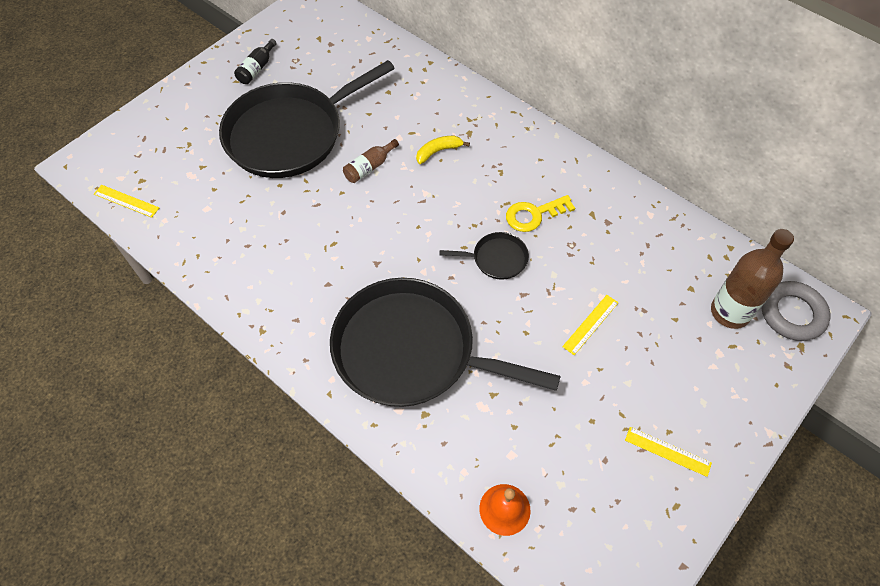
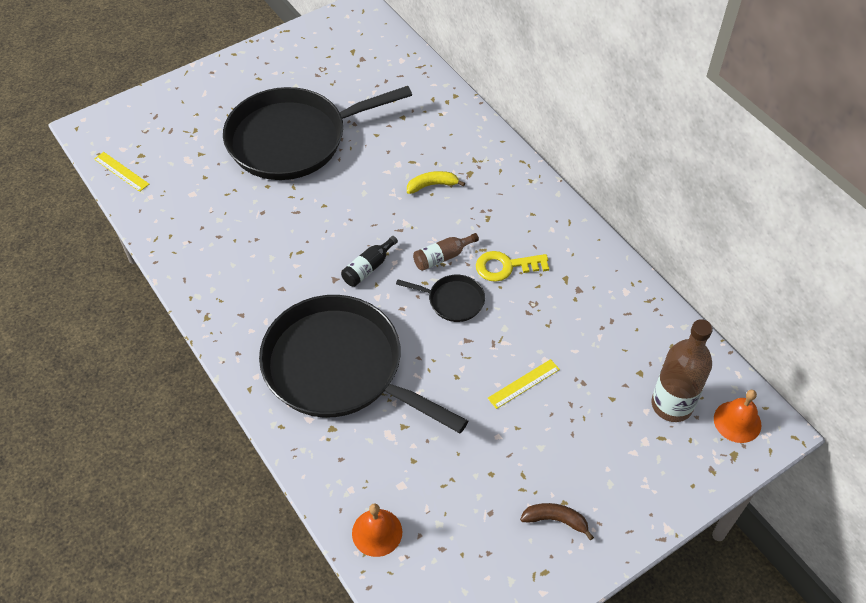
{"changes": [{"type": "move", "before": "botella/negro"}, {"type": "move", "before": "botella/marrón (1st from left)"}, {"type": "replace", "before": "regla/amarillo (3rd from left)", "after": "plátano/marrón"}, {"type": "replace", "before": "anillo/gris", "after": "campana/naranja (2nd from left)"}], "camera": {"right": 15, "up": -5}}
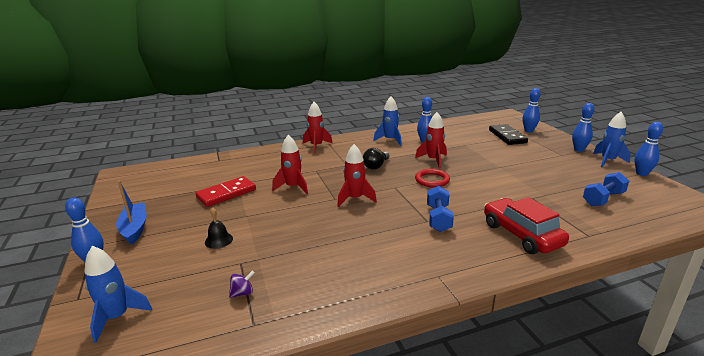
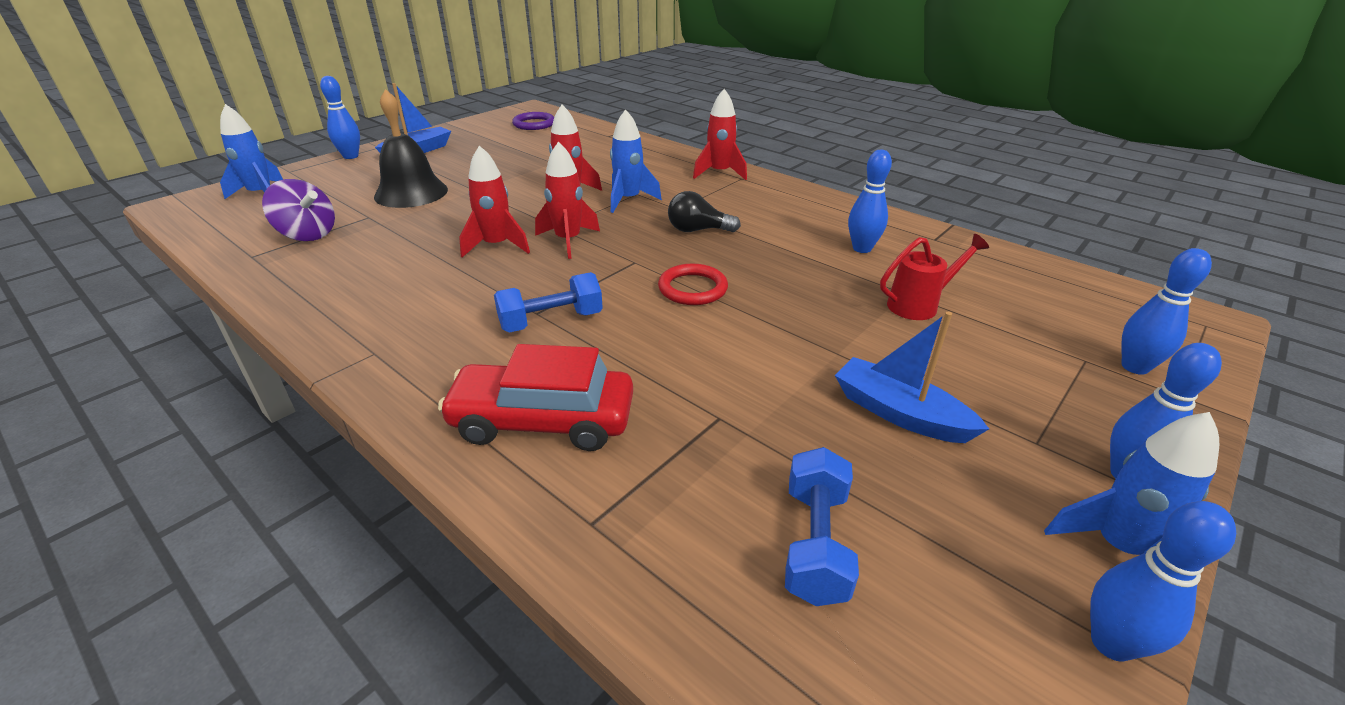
{"changes": [{"type": "delete", "before": "ficha de dominó/rojo"}, {"type": "delete", "before": "ficha de dominó/negro"}, {"type": "insert", "after": "anillo/morado"}, {"type": "insert", "after": "barco/azul (2nd from left)"}, {"type": "insert", "after": "regadera/rojo"}, {"type": "move", "before": "cohete/azul (2nd from left)"}, {"type": "move", "before": "cohete/rojo (4th from left in the first image)", "after": "cohete/rojo (1st from left)"}, {"type": "rotate", "before": "coche/rojo", "turn": -120}, {"type": "rotate", "before": "mancuerna/azul (2nd from left)", "turn": 75}, {"type": "resize", "before": "campana/negro", "scale": 2.03}, {"type": "resize", "before": "peonza/morado", "scale": 1.95}], "camera": {"right": 60, "up": 10}}
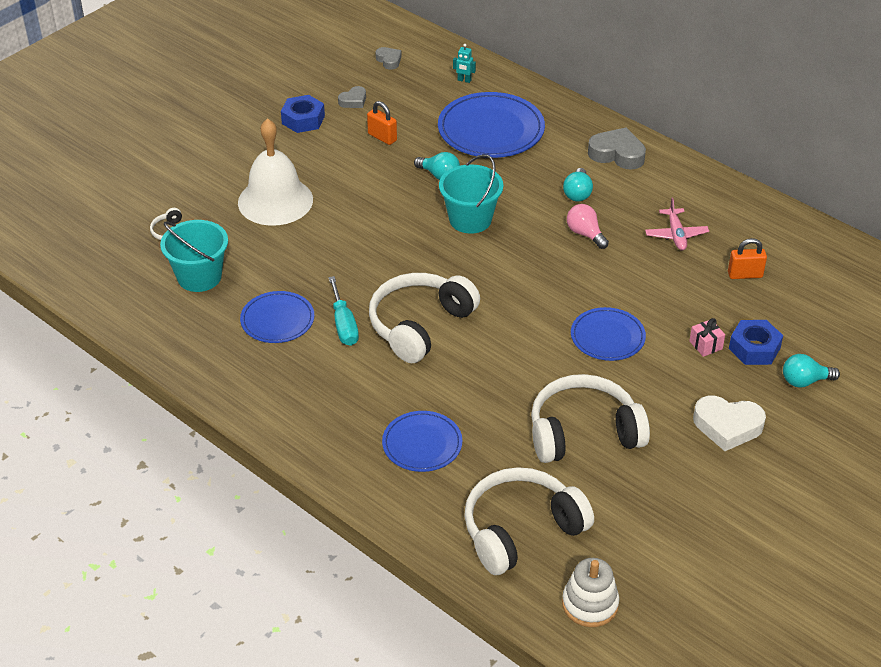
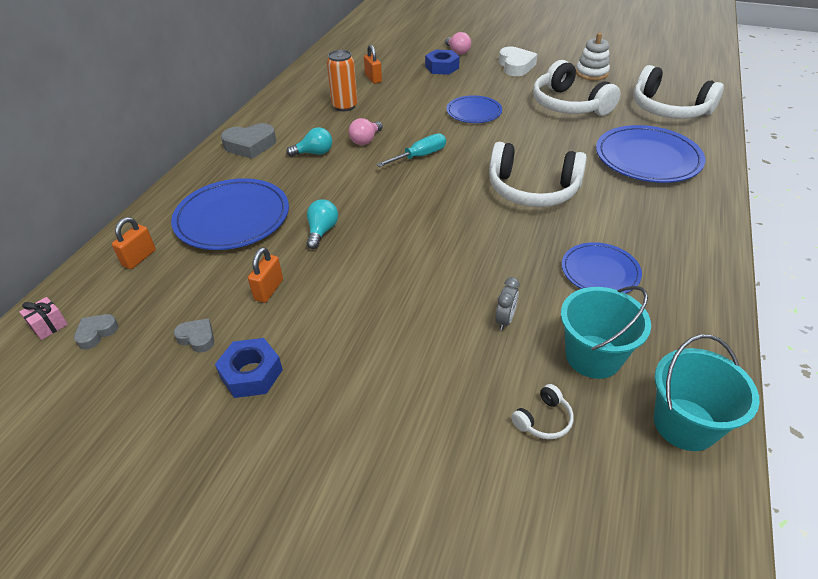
{"changes": [{"type": "delete", "before": "campana/blanco"}, {"type": "insert", "after": "despertador/gris"}, {"type": "move", "before": "destornillador/turquesa"}, {"type": "move", "before": "balde/turquesa (2nd from left)"}, {"type": "move", "before": "juguete apilable/blanco"}, {"type": "move", "before": "regalo/rosa"}, {"type": "replace", "before": "robot/turquesa", "after": "candado/naranja (1st from left)"}, {"type": "replace", "before": "avión/rosa", "after": "lata/naranja"}, {"type": "recolor", "before": "bombilla/turquesa (3rd from left)", "after": "bombilla/rosa (2nd from left)"}, {"type": "rotate", "before": "corazón/gris (3rd from left)", "turn": -105}, {"type": "resize", "before": "plato/azul (2nd from left in the first image)", "scale": 1.66}], "camera": {"right": -110, "up": 0}}
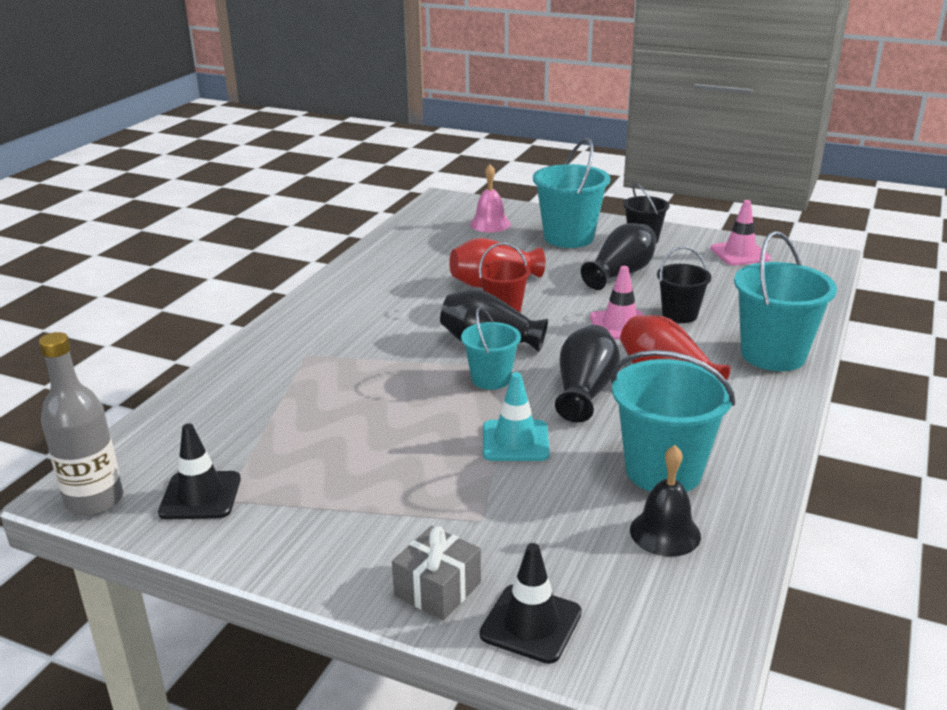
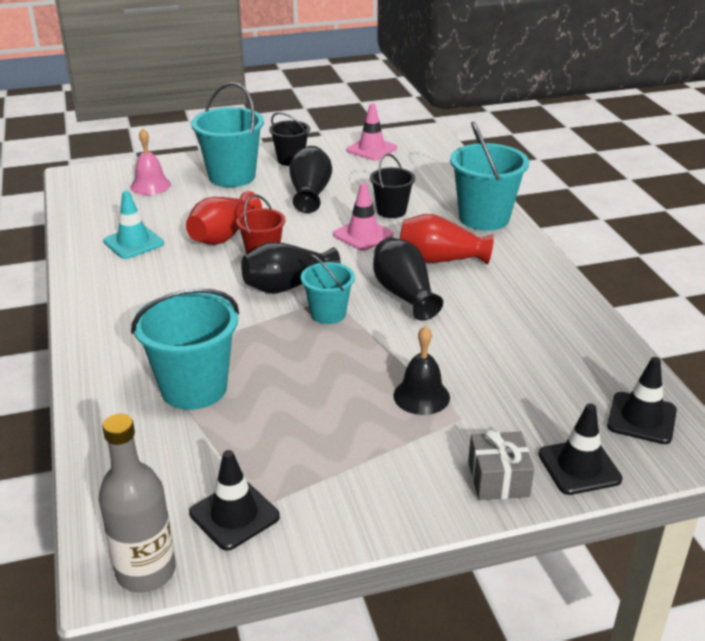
{"changes": [{"type": "insert", "after": "cono de tráfico/negro (3rd from left)"}, {"type": "move", "before": "cono de tráfico/turquesa"}, {"type": "move", "before": "balde/turquesa (3rd from left in the first image)", "after": "balde/turquesa (1st from left)"}, {"type": "move", "before": "campana/negro"}], "camera": {"right": -40, "up": 5}}
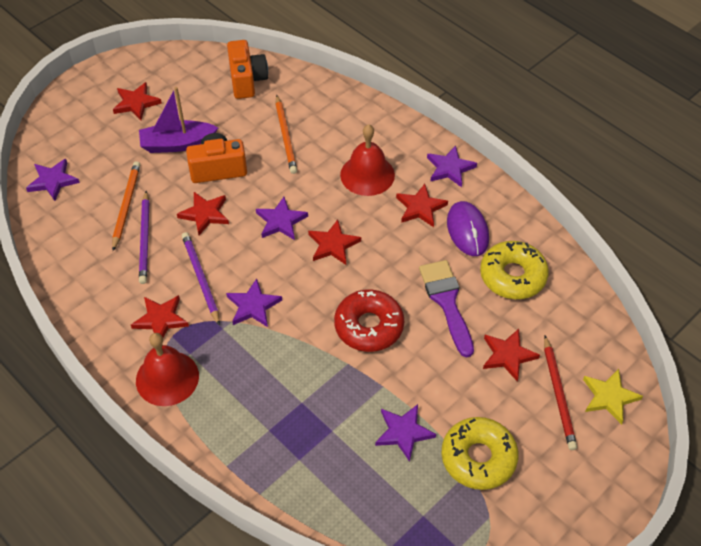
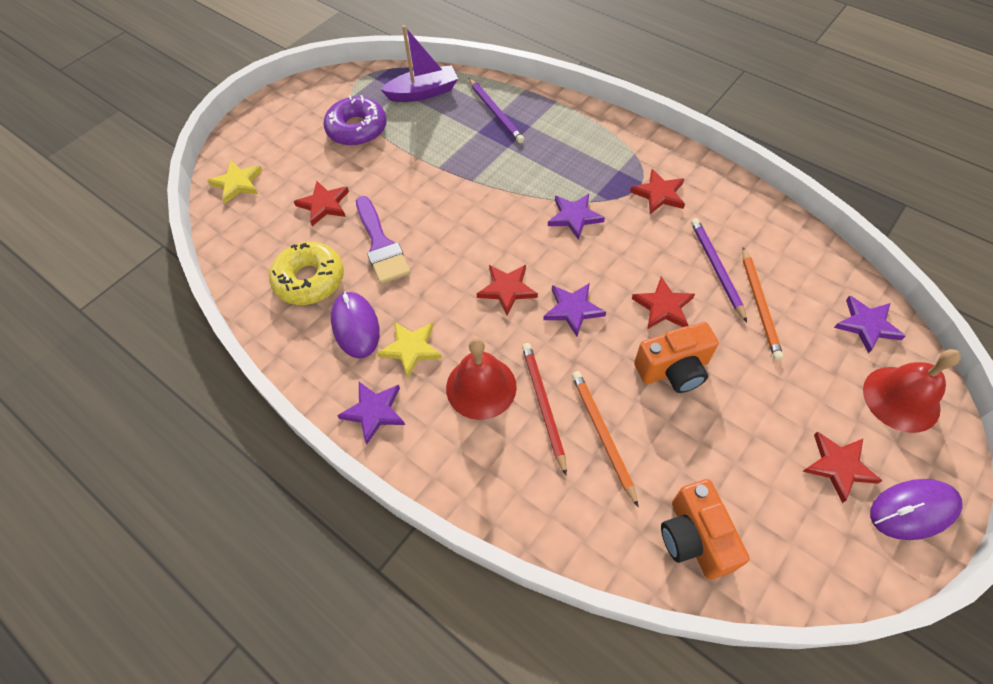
{"changes": [{"type": "delete", "before": "rosquilla/rojo"}, {"type": "delete", "before": "estrella/morado (4th from left)"}, {"type": "insert", "after": "ratón/morado (2nd from left)"}, {"type": "move", "before": "campana/rojo (1st from left in the first image)", "after": "campana/rojo (2nd from left)"}, {"type": "move", "before": "barco/morado"}, {"type": "move", "before": "lápiz/morado (2nd from left in the first image)", "after": "lápiz/morado (1st from left)"}, {"type": "move", "before": "lápiz/rojo"}, {"type": "recolor", "before": "estrella/rojo (5th from left)", "after": "estrella/amarillo (2nd from left)"}, {"type": "recolor", "before": "rosquilla/amarillo (1st from left)", "after": "rosquilla/morado"}], "camera": {"right": 175, "up": 5}}
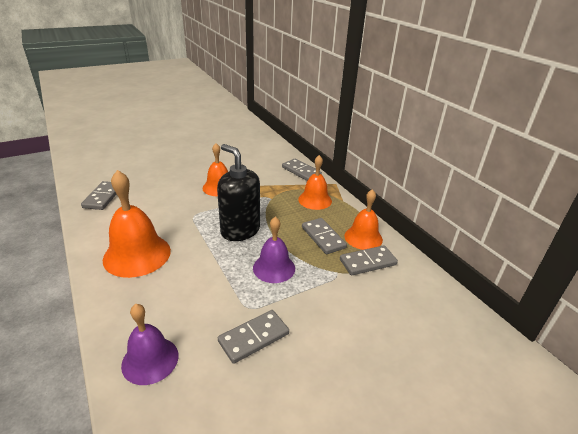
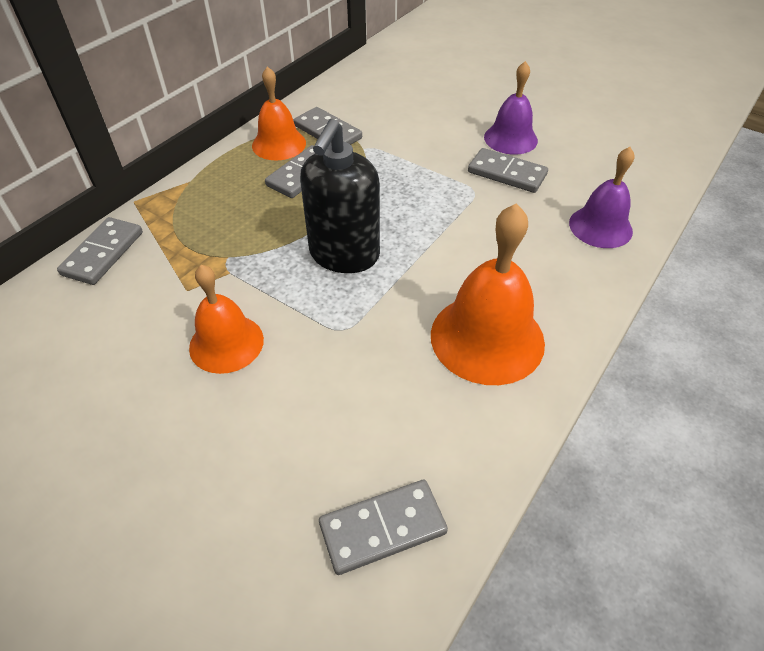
{"changes": [{"type": "delete", "before": "campana/naranja (3rd from left)"}, {"type": "move", "before": "campana/morado (2nd from left in the first image)", "after": "campana/morado (1st from left)"}], "camera": {"right": -115, "up": 15}}
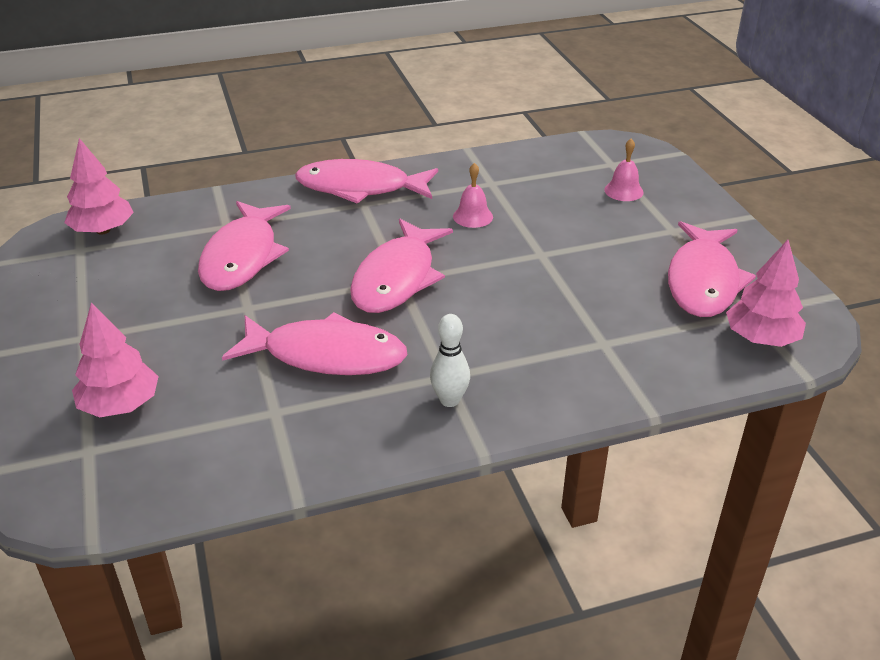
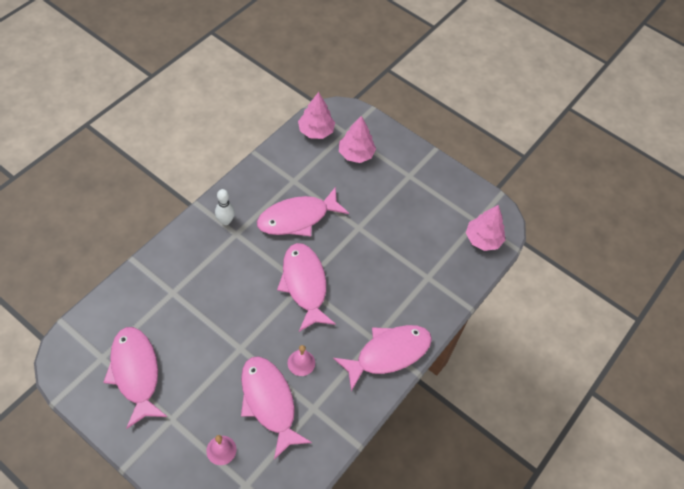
{"changes": [{"type": "move", "before": "pez/rosa (1st from left in the first image)", "after": "pez/rosa (2nd from left)"}, {"type": "move", "before": "árbol/rosa (3rd from left in the first image)", "after": "árbol/rosa (1st from left)"}], "camera": {"right": 140, "up": 20}}
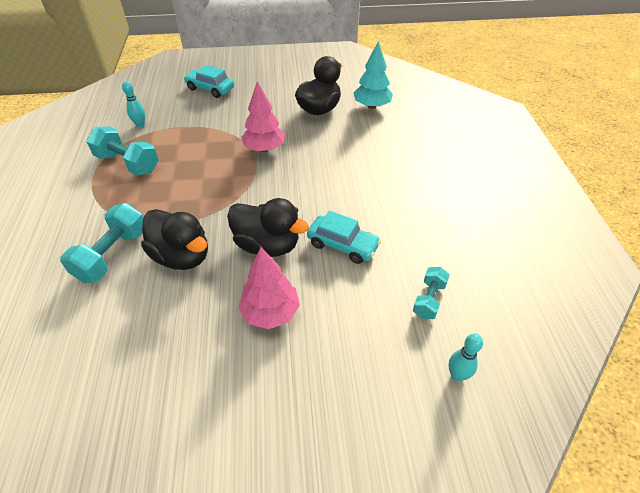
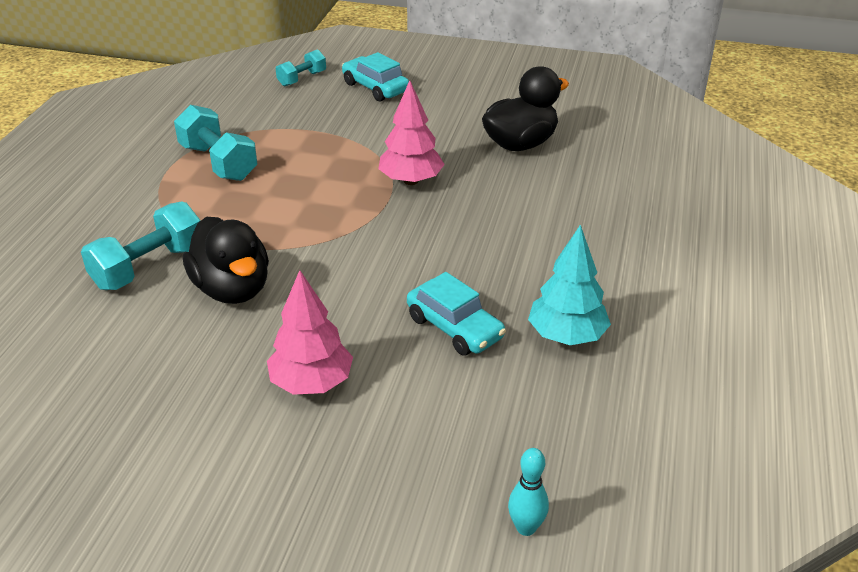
{"changes": [{"type": "delete", "before": "bolo/turquesa (1st from left)"}, {"type": "delete", "before": "pato/negro (2nd from left)"}, {"type": "move", "before": "árbol/turquesa"}, {"type": "move", "before": "mancuerna/turquesa (3rd from left)"}], "camera": {"right": 20, "up": -10}}
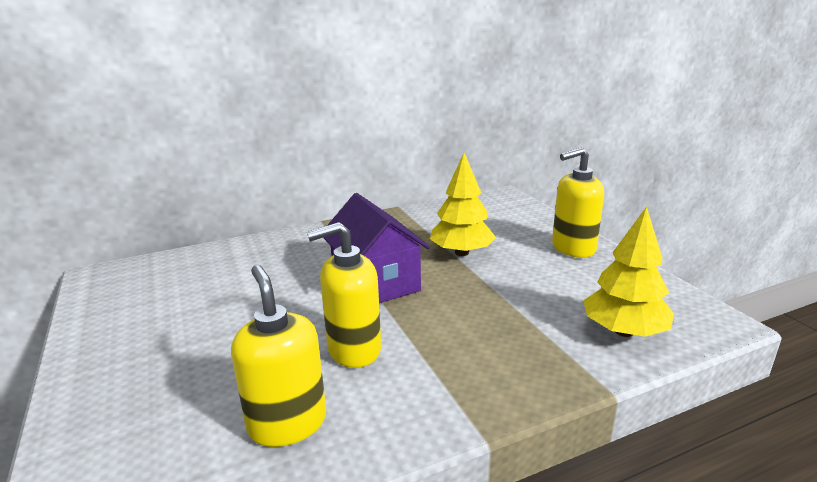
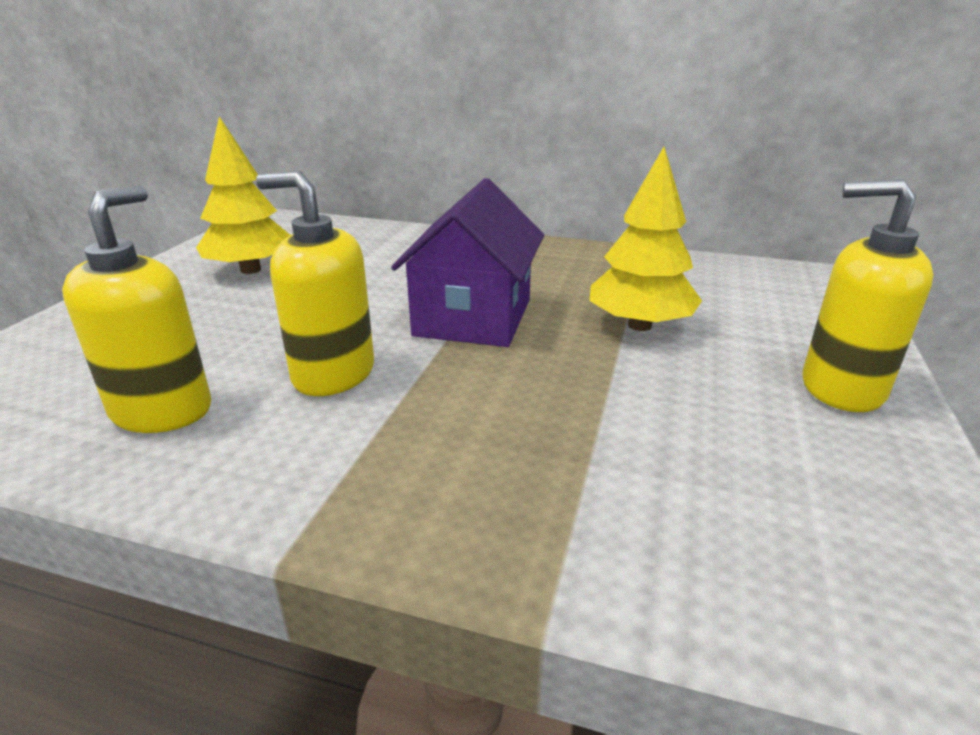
{"changes": [{"type": "move", "before": "árbol/amarillo (2nd from left in the first image)", "after": "árbol/amarillo (1st from left)"}], "camera": {"right": 40, "up": 5}}
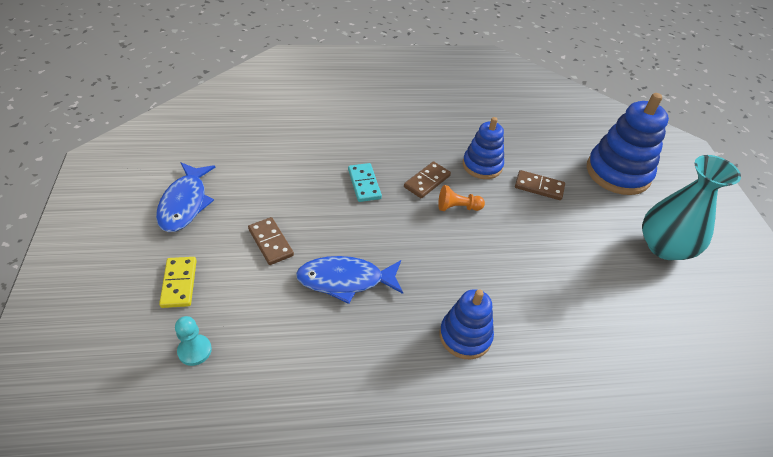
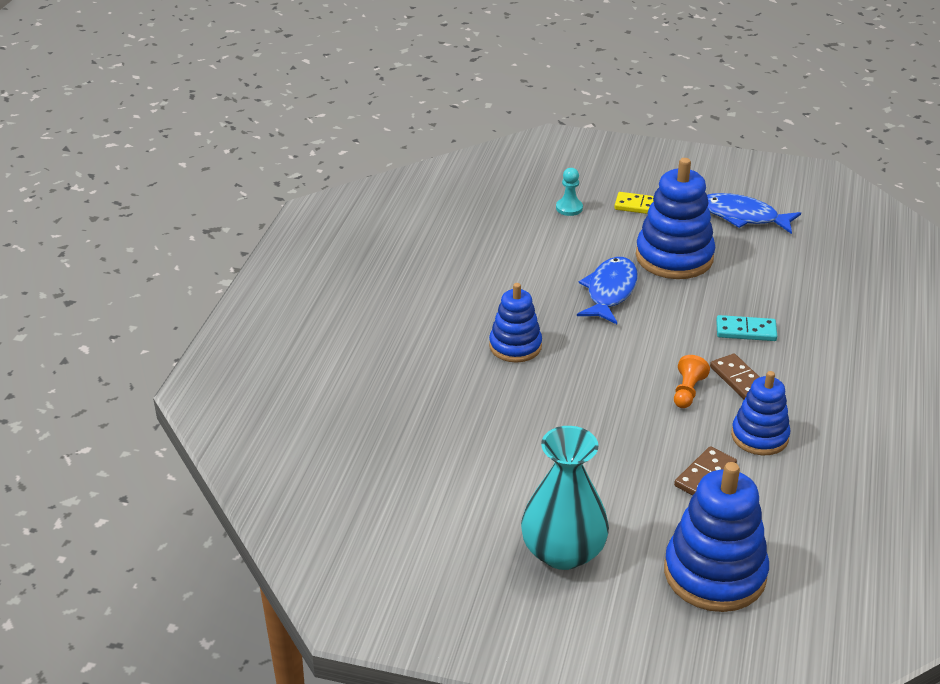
{"changes": [{"type": "replace", "before": "ficha de dominó/marrón (1st from left)", "after": "juguete apilable/azul (2nd from left)"}], "camera": {"right": 115, "up": -10}}
